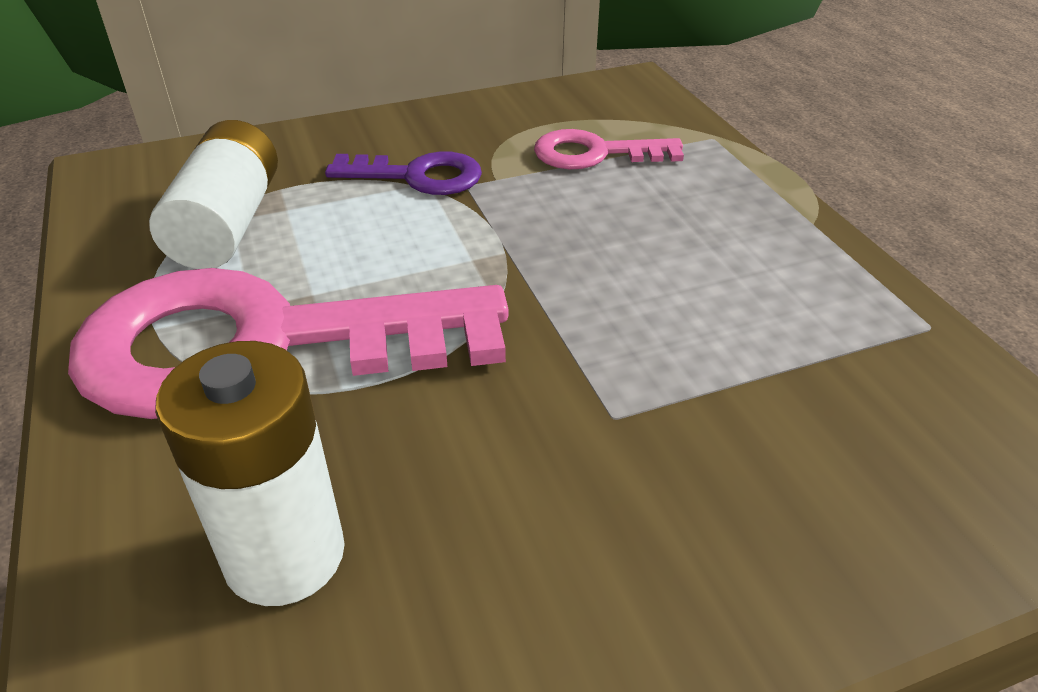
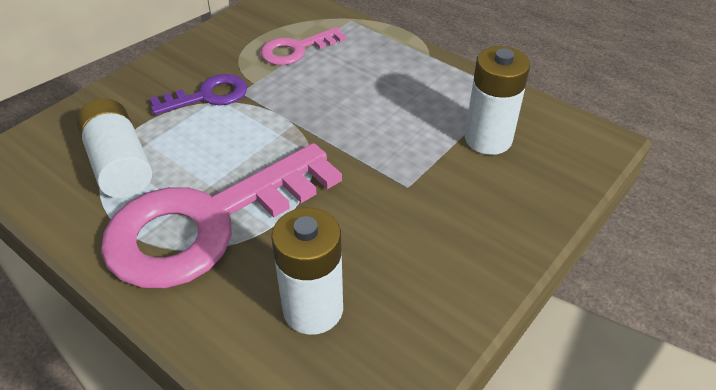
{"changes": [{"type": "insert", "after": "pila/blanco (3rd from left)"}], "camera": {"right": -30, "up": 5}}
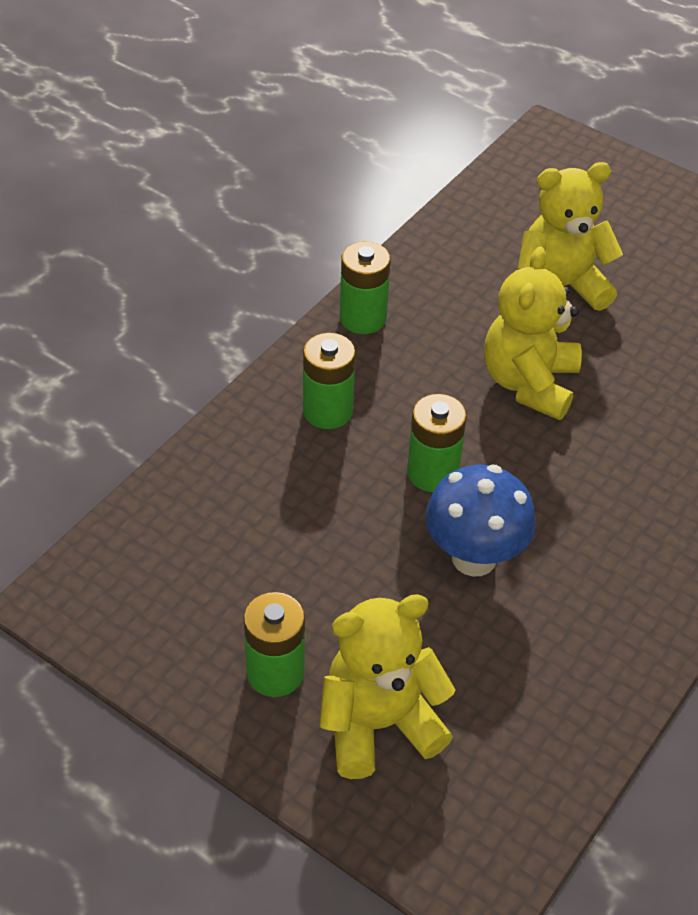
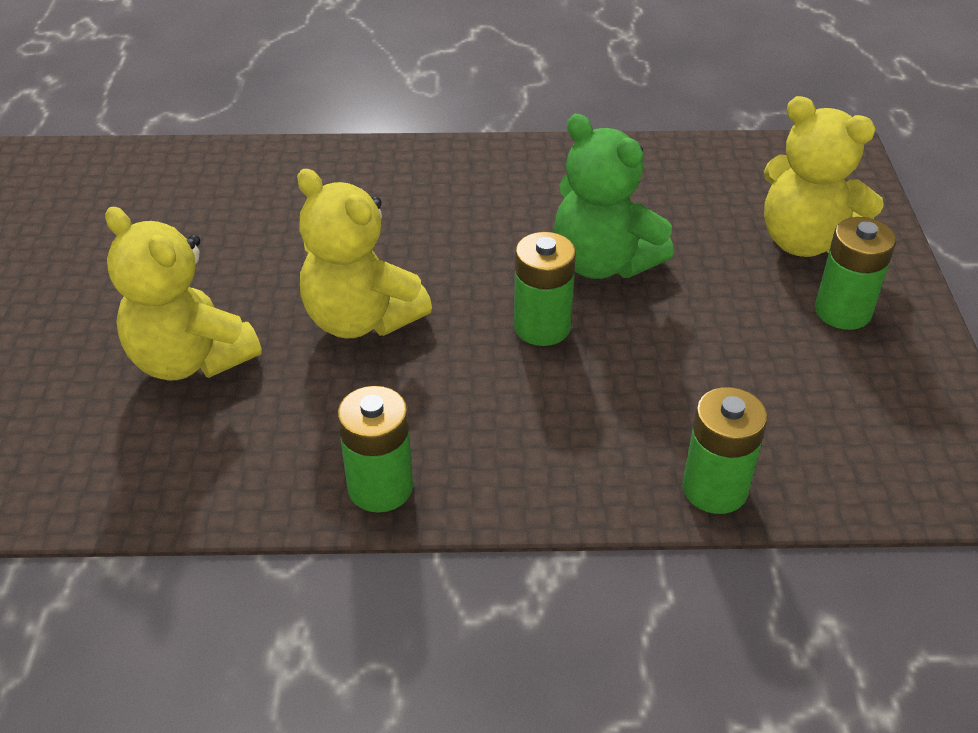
{"changes": [{"type": "move", "before": "pila/verde (2nd from left in the first image)", "after": "pila/verde (3rd from left)"}, {"type": "replace", "before": "seta/azul", "after": "osito/verde"}, {"type": "rotate", "before": "osito/amarillo (2nd from left)", "turn": 60}], "camera": {"right": -125, "up": -5}}
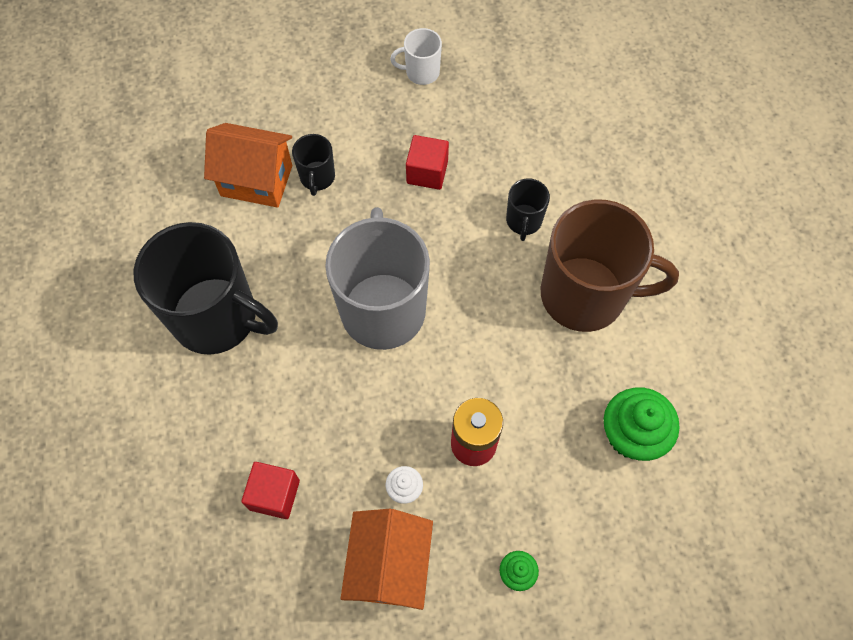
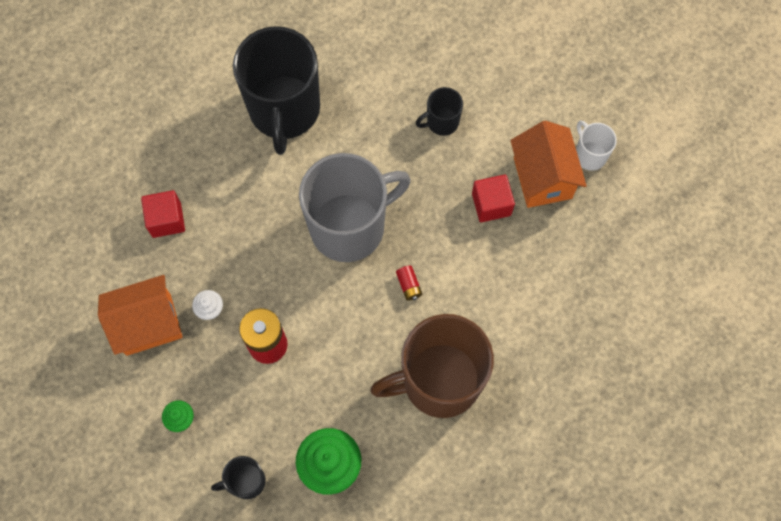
{"changes": [{"type": "insert", "after": "pila/rojo (2nd from left)"}, {"type": "move", "before": "casa/naranja (1st from left in the first image)", "after": "casa/naranja (2nd from left)"}, {"type": "move", "before": "taza/negro (3rd from left in the first image)", "after": "taza/negro (1st from left)"}, {"type": "rotate", "before": "taza/marrón", "turn": 90}], "camera": {"right": 65, "up": 5}}
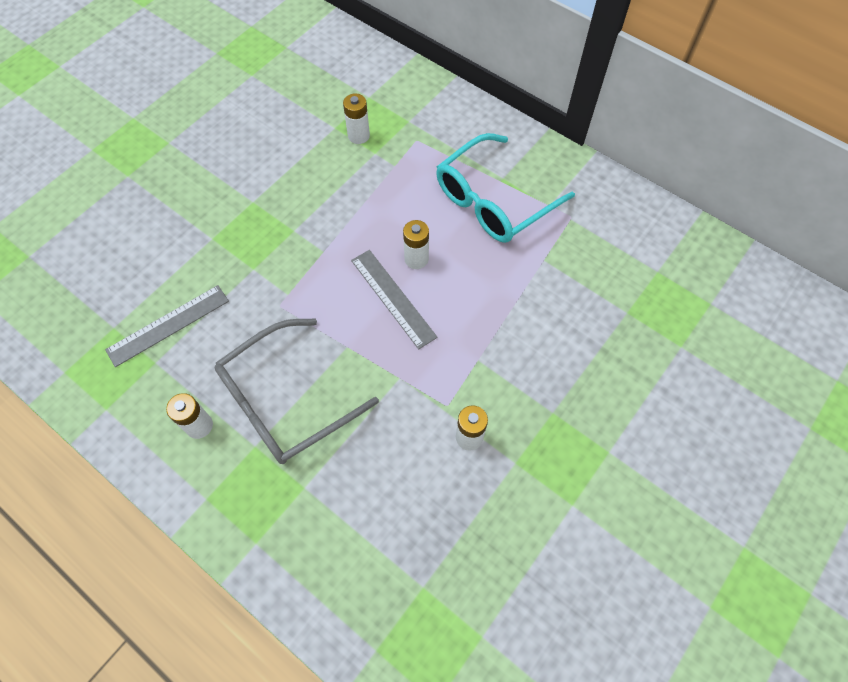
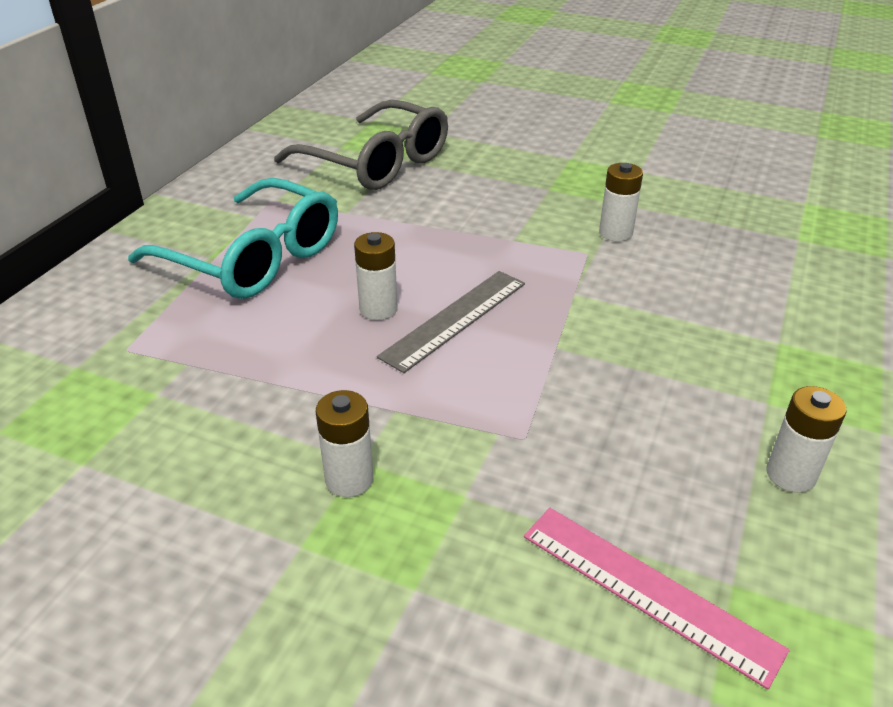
{"changes": [{"type": "move", "before": "gafas/gris"}, {"type": "move", "before": "pila/blanco (2nd from left in the first image)", "after": "pila/blanco (1st from left)"}, {"type": "recolor", "before": "regla/gris (1st from left)", "after": "regla/rosa"}], "camera": {"right": -105, "up": -25}}
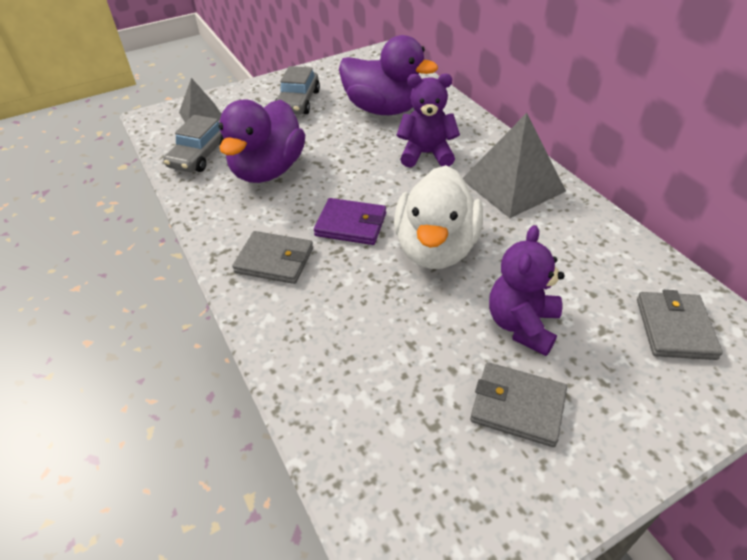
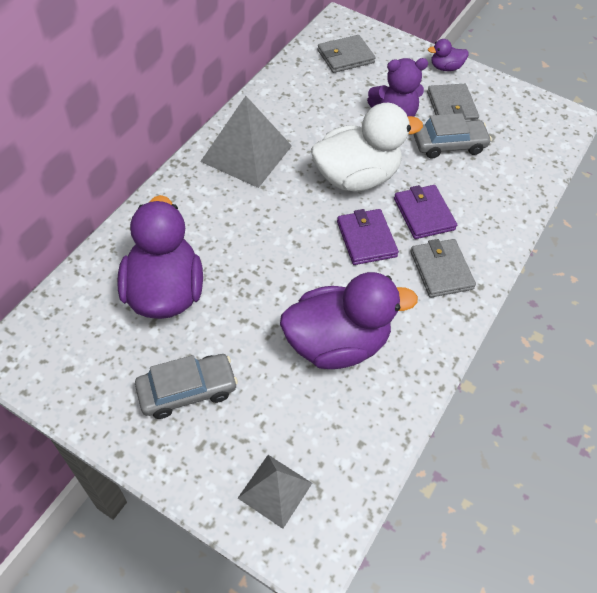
{"changes": [{"type": "delete", "before": "osito/morado (1st from left)"}, {"type": "insert", "after": "cartera/morado (2nd from left)"}, {"type": "insert", "after": "pato/morado (3rd from left)"}, {"type": "move", "before": "coche/gris (1st from left in the first image)", "after": "coche/gris (2nd from left)"}], "camera": {"right": -125, "up": 10}}
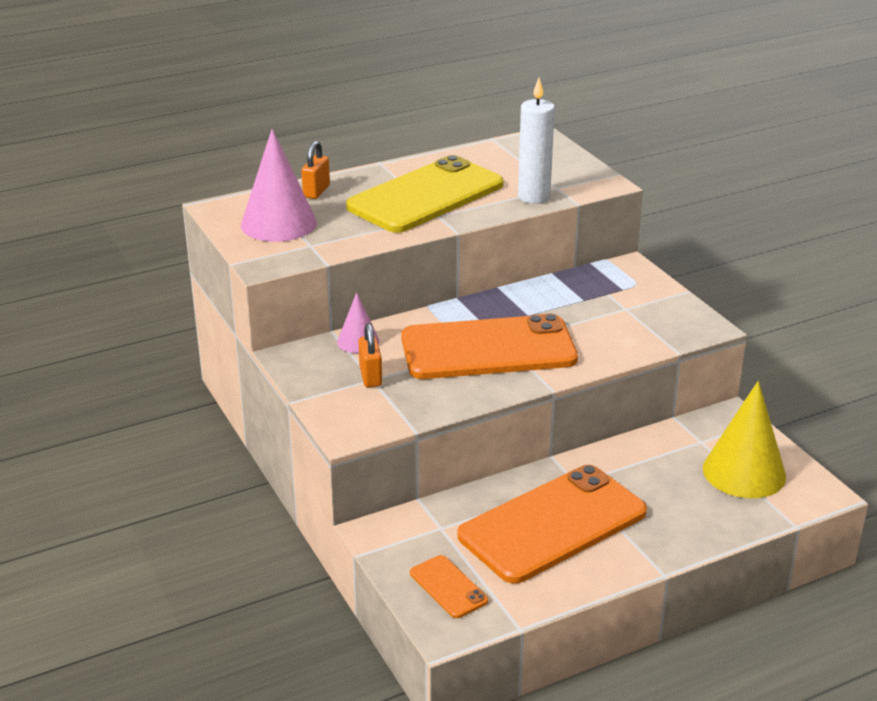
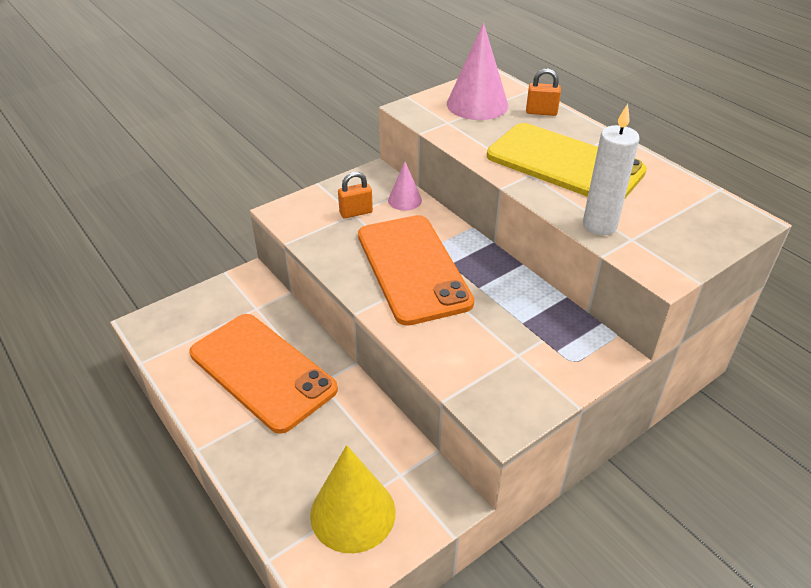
{"changes": [{"type": "delete", "before": "móvil/naranja (1st from left)"}], "camera": {"right": 80, "up": 10}}
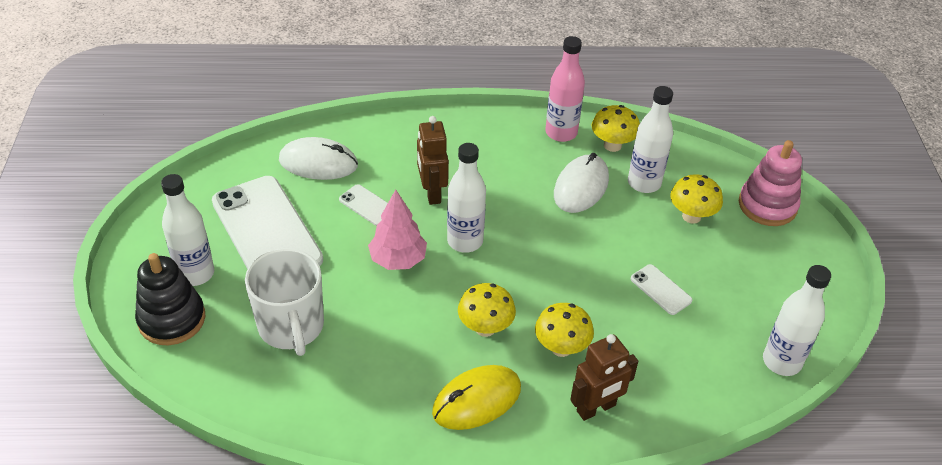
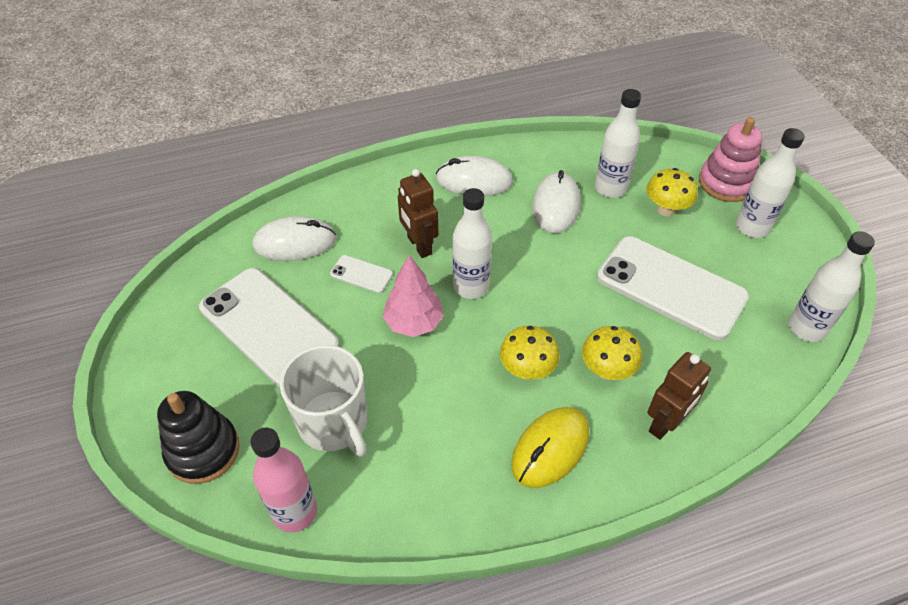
{"changes": [{"type": "delete", "before": "seta/amarillo (3rd from left)"}, {"type": "insert", "after": "ratón/blanco (2nd from left)"}, {"type": "move", "before": "botella/blanco (1st from left in the first image)", "after": "botella/blanco (3rd from left)"}, {"type": "move", "before": "botella/rosa"}, {"type": "resize", "before": "móvil/blanco (3rd from left)", "scale": 2.33}], "camera": {"right": -15, "up": 5}}
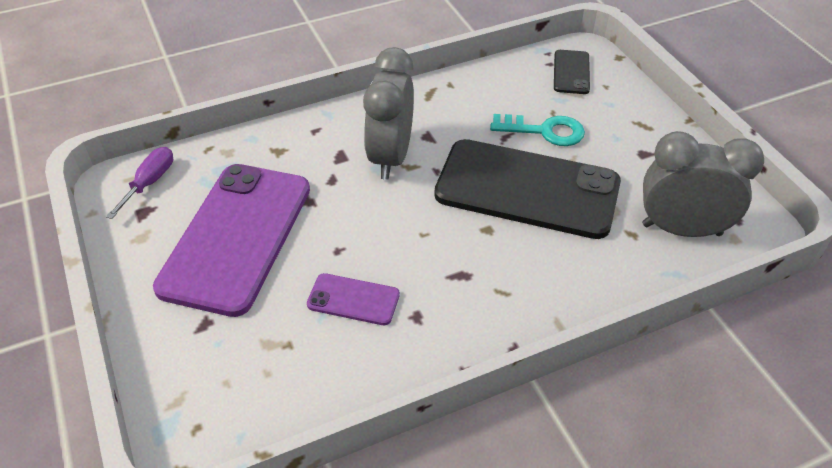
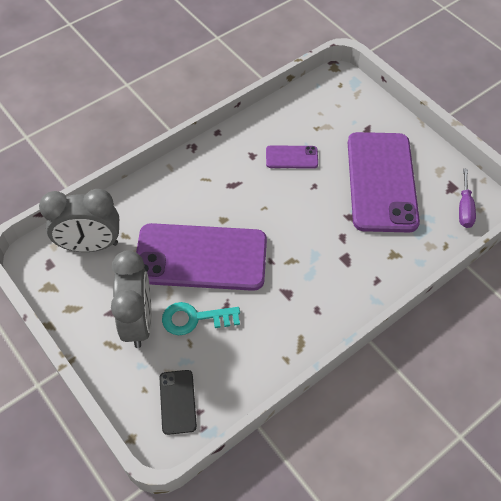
{"changes": [{"type": "move", "before": "despertador/gris (1st from left in the first image)", "after": "despertador/gris (2nd from left)"}, {"type": "recolor", "before": "móvil/negro (1st from left)", "after": "móvil/morado (1st from left)"}], "camera": {"right": 165, "up": 10}}
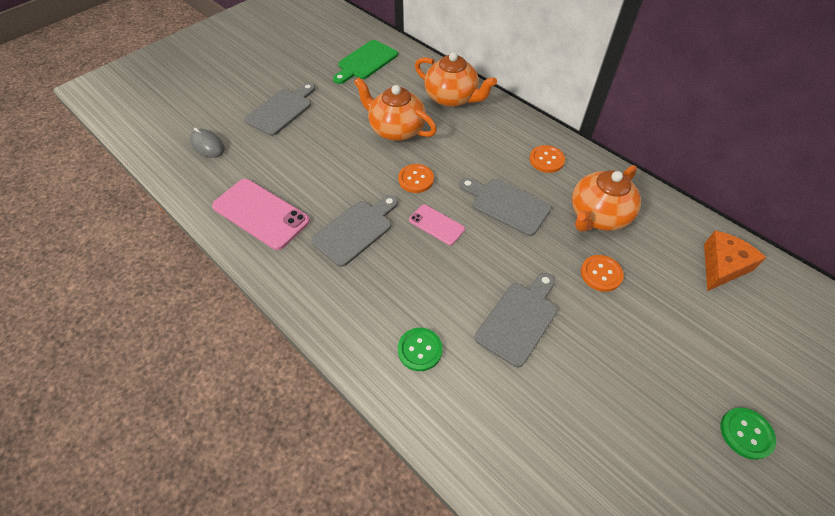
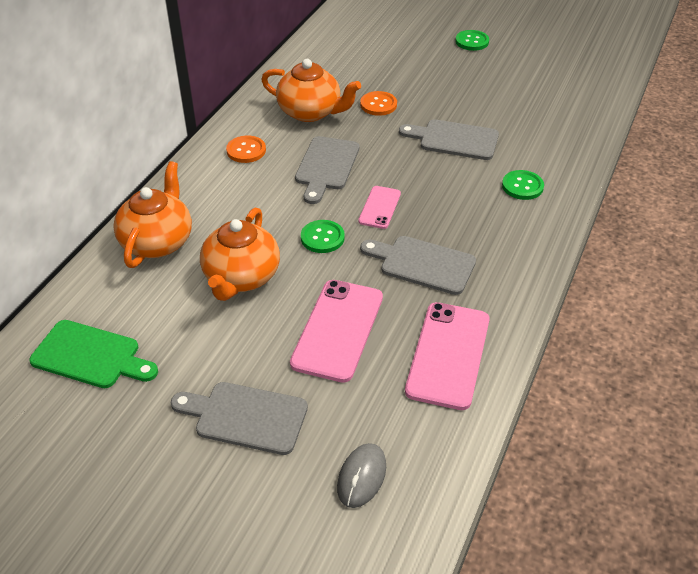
{"changes": [{"type": "delete", "before": "queso/naranja"}, {"type": "insert", "after": "móvil/rosa (1st from left)"}, {"type": "recolor", "before": "botón/naranja (1st from left)", "after": "botón/verde (1st from left)"}], "camera": {"right": -110, "up": -10}}
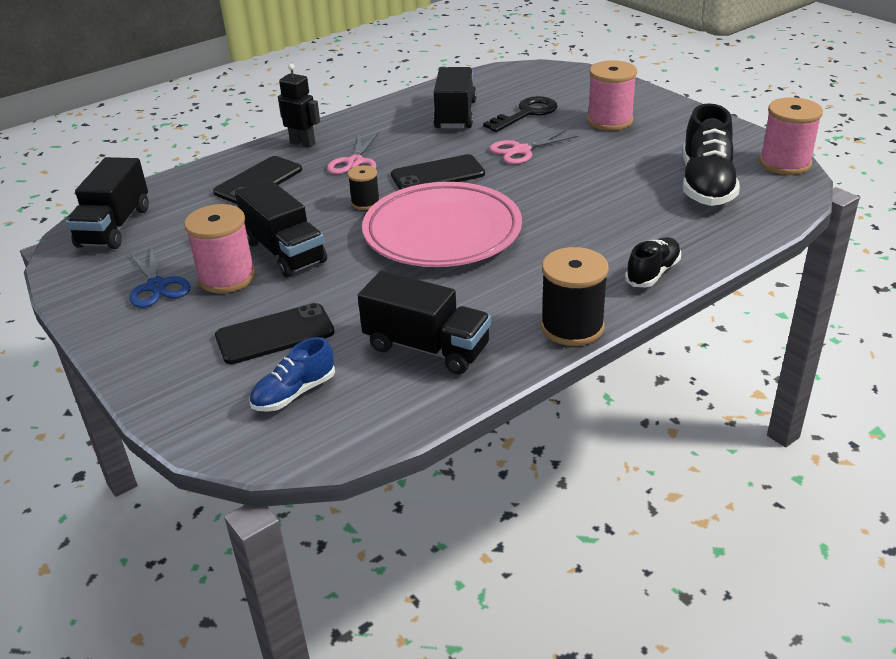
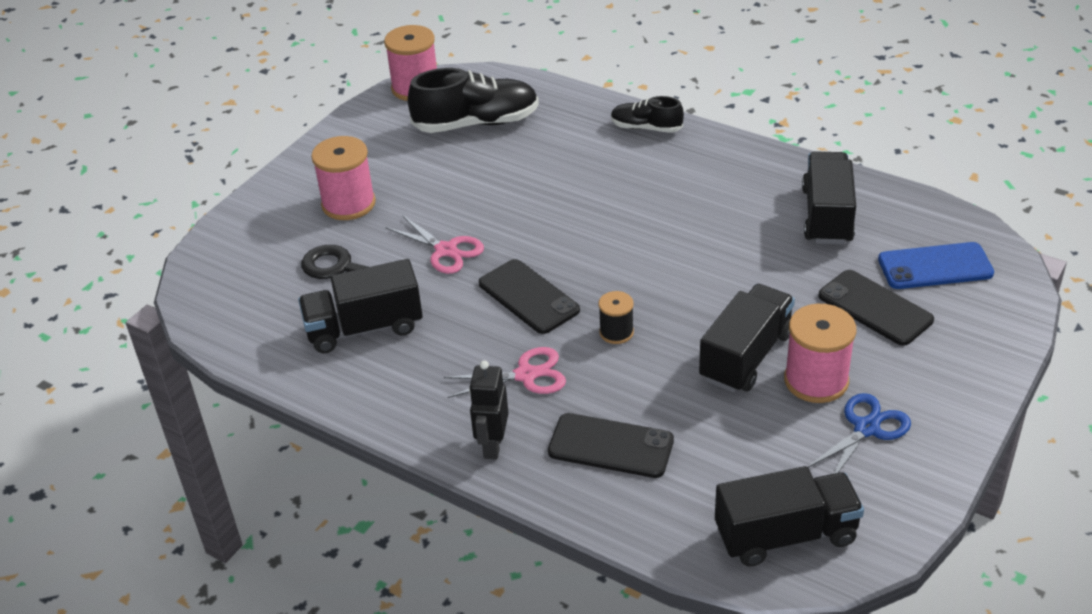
{"changes": [{"type": "delete", "before": "plato/rosa"}, {"type": "delete", "before": "carrete/negro (2nd from left)"}, {"type": "replace", "before": "zapato/azul", "after": "móvil/azul"}], "camera": {"right": -110, "up": 5}}
